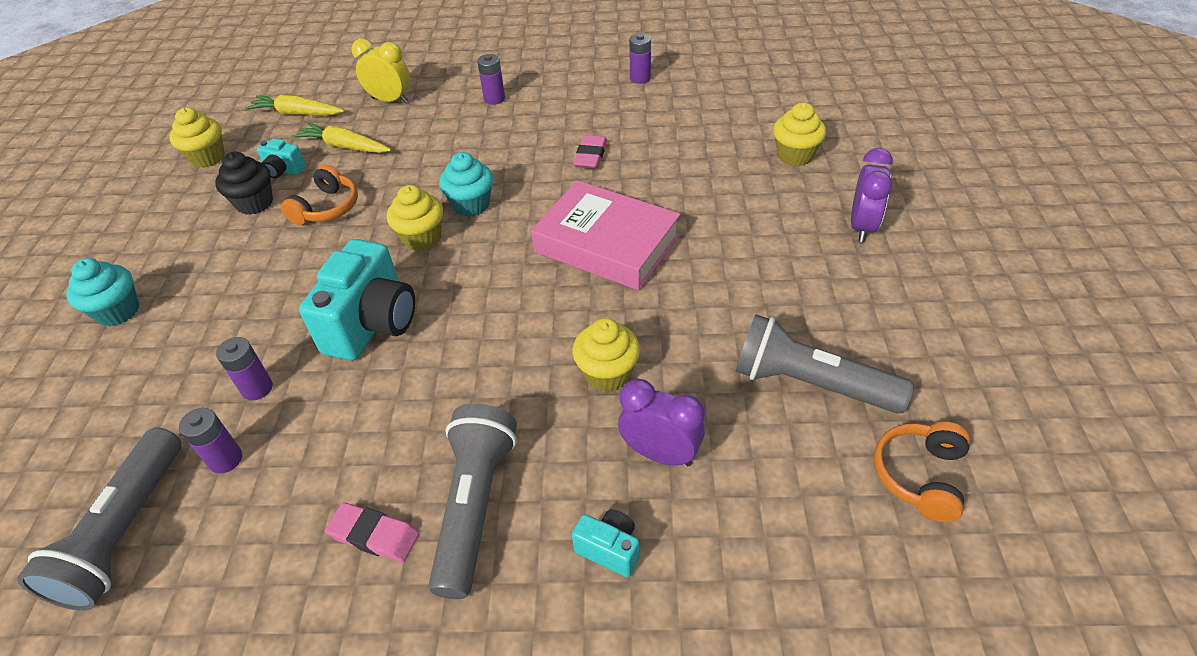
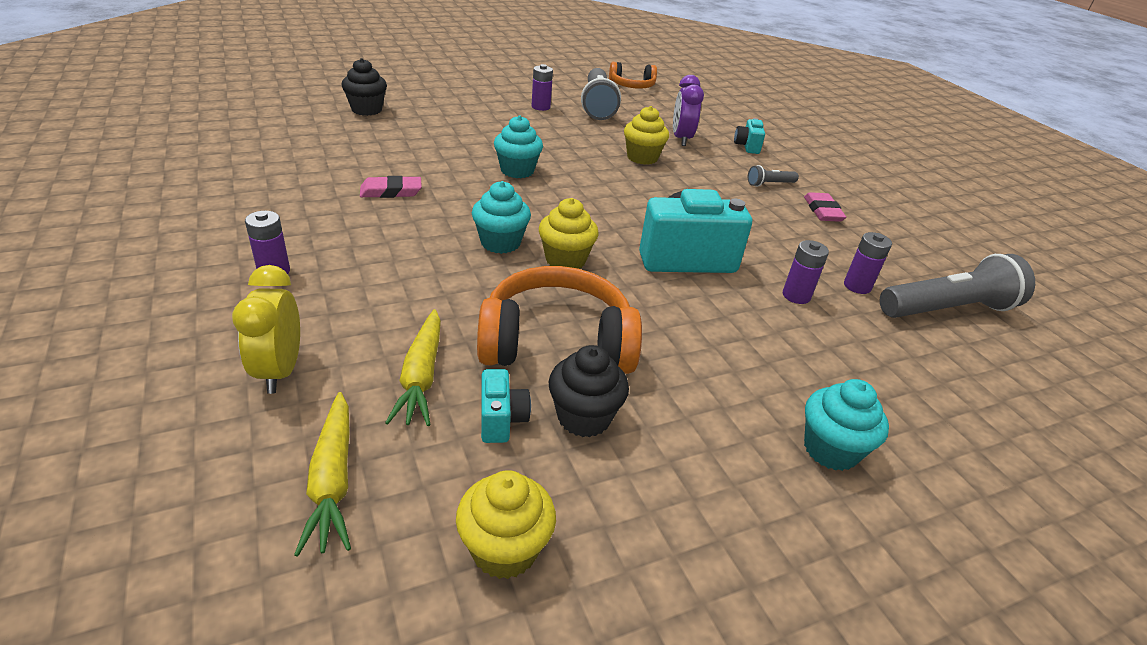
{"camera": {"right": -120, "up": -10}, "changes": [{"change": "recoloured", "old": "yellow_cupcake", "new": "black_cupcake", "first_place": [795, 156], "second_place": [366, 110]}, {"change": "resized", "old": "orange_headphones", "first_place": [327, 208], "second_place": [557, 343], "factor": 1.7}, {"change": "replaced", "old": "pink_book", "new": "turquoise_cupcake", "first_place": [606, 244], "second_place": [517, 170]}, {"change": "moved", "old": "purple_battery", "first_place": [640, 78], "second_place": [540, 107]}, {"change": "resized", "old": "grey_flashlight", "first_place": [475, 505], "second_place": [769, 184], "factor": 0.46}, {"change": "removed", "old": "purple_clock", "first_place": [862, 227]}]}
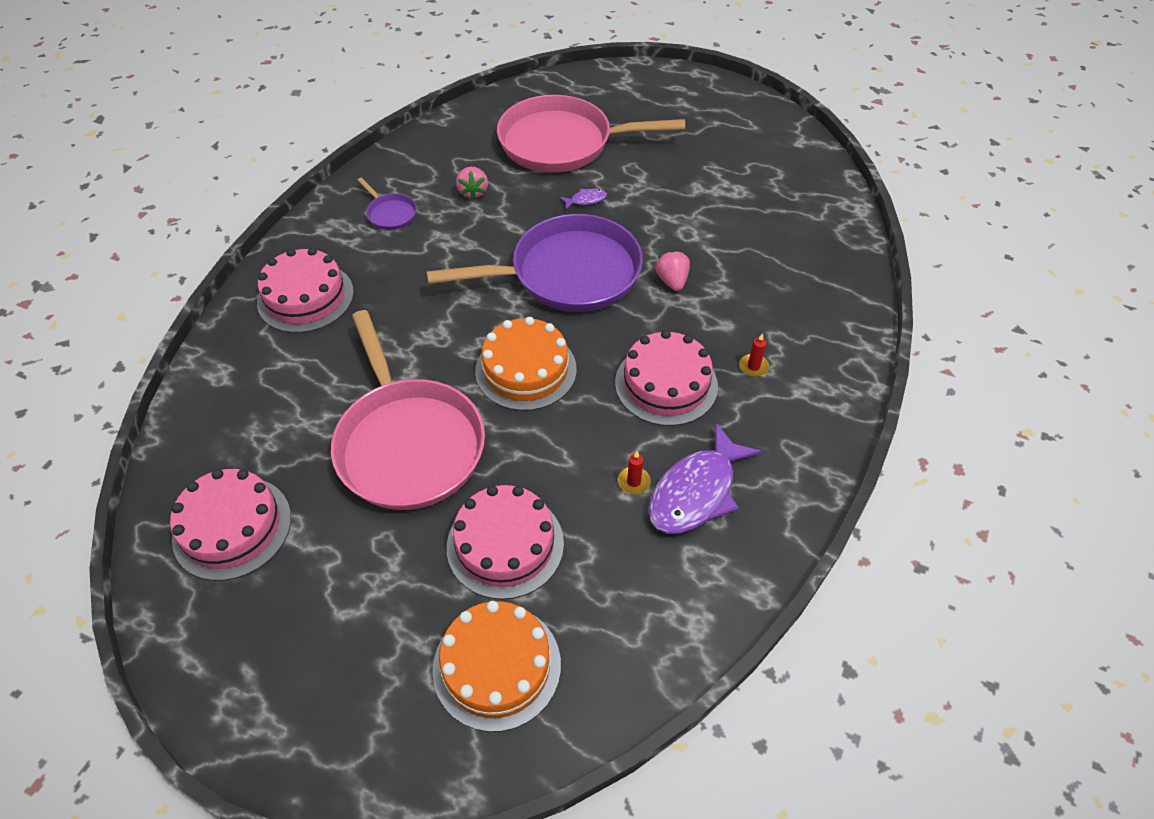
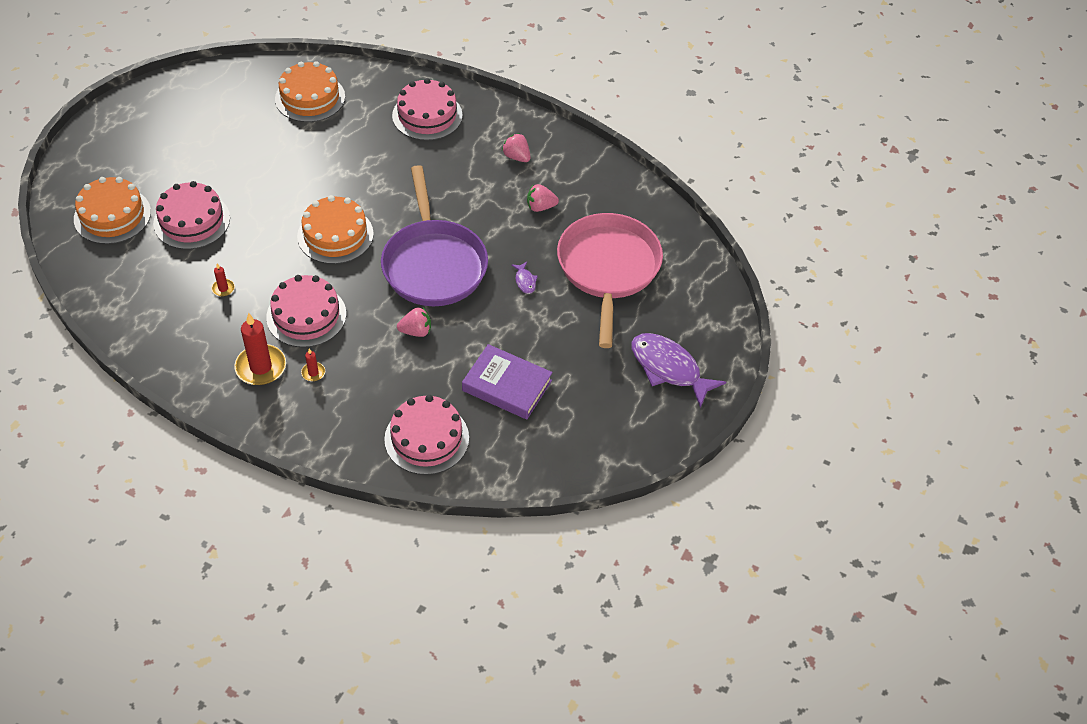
{"camera": {"right": 90, "up": 0}, "changes": [{"change": "added", "new": "red_candle", "second_place": [261, 367]}, {"change": "added", "new": "orange_cake", "second_place": [310, 98]}, {"change": "moved", "old": "pink_cake", "first_place": [232, 527], "second_place": [426, 438]}, {"change": "added", "new": "purple_book", "second_place": [507, 385]}, {"change": "replaced", "old": "purple_pan", "new": "pink_strawberry", "first_place": [390, 213], "second_place": [516, 157]}, {"change": "moved", "old": "purple_fish", "first_place": [696, 491], "second_place": [669, 368]}, {"change": "removed", "old": "pink_pan", "first_place": [408, 443]}]}
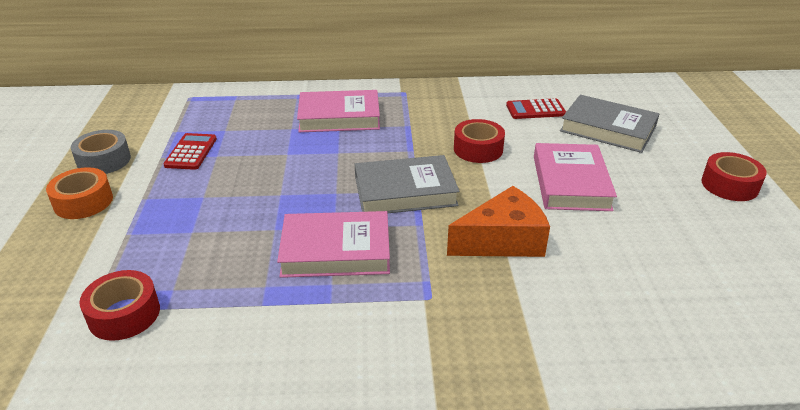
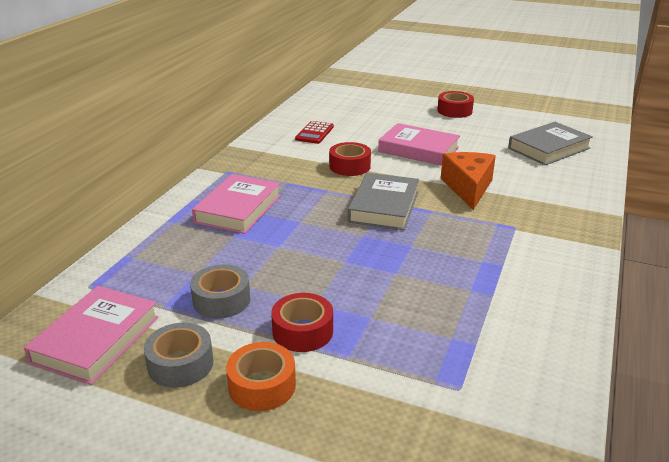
{"camera": {"right": -65, "up": -5}, "changes": [{"change": "moved", "old": "pink_book", "first_place": [336, 250], "second_place": [96, 339]}, {"change": "replaced", "old": "red_calculator", "new": "grey_tape", "first_place": [191, 152], "second_place": [221, 300]}, {"change": "moved", "old": "red_tape", "first_place": [124, 314], "second_place": [302, 331]}, {"change": "moved", "old": "grey_book", "first_place": [608, 129], "second_place": [548, 148]}]}
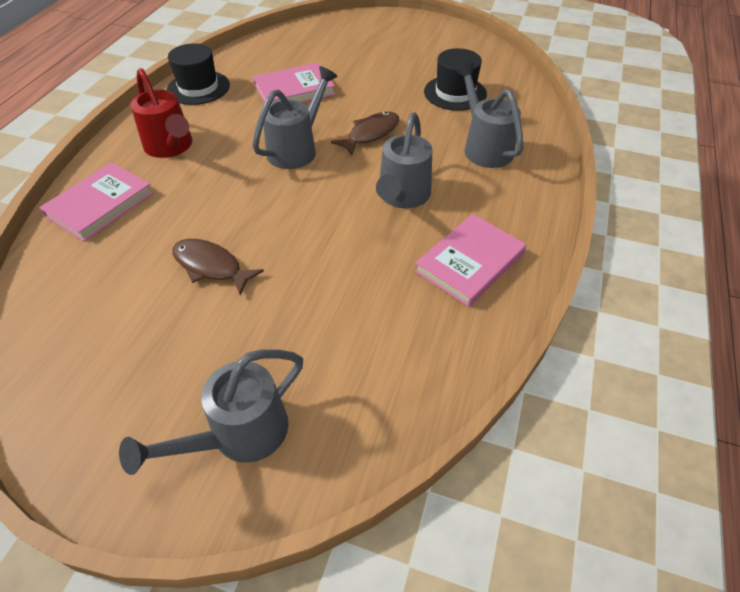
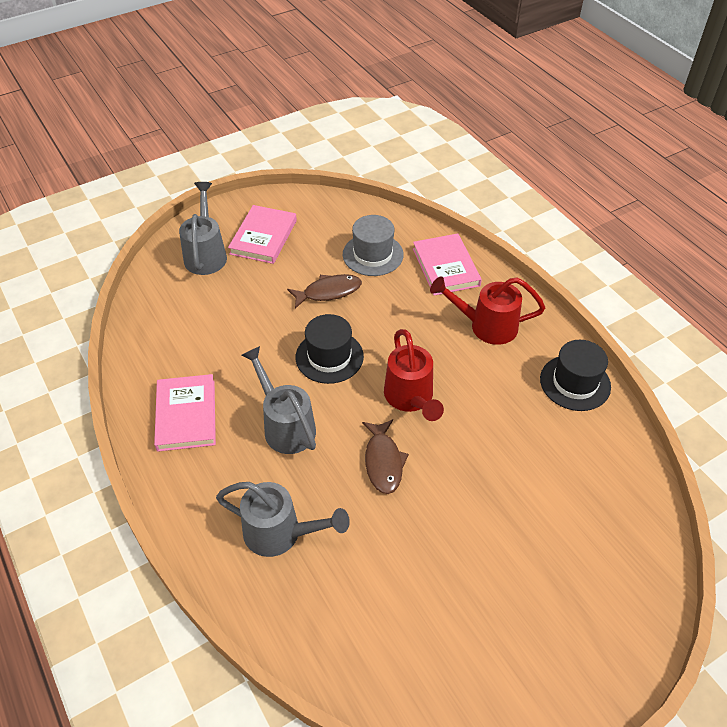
{"camera": {"right": 130, "up": 0}, "changes": [{"change": "moved", "old": "pink_book", "first_place": [294, 90], "second_place": [263, 237]}, {"change": "moved", "old": "black_hat", "first_place": [455, 93], "second_place": [329, 357]}, {"change": "added", "new": "grey_hat", "second_place": [373, 254]}, {"change": "recoloured", "old": "grey_watering_can", "new": "red_watering_can", "first_place": [296, 149], "second_place": [410, 398]}]}
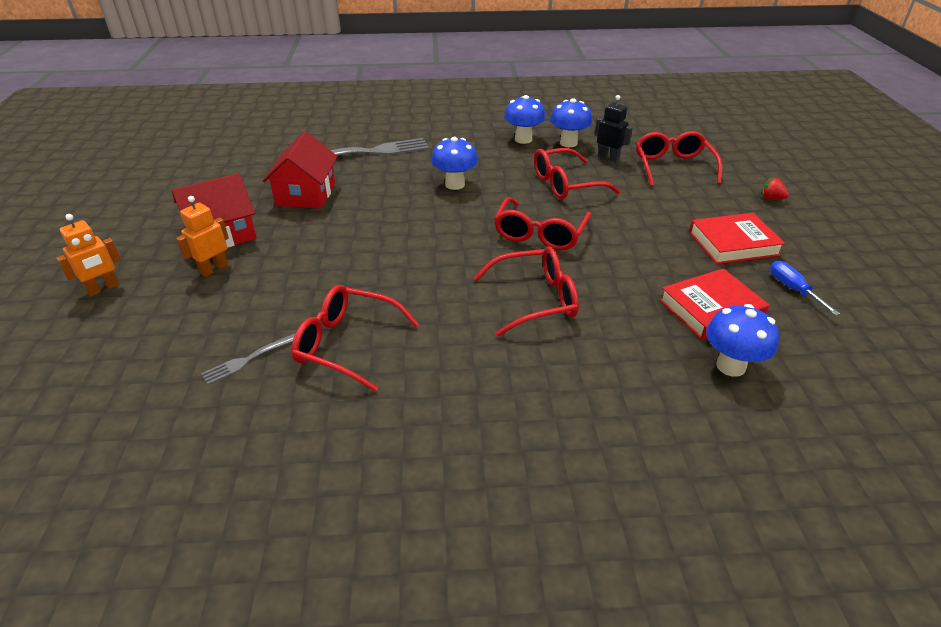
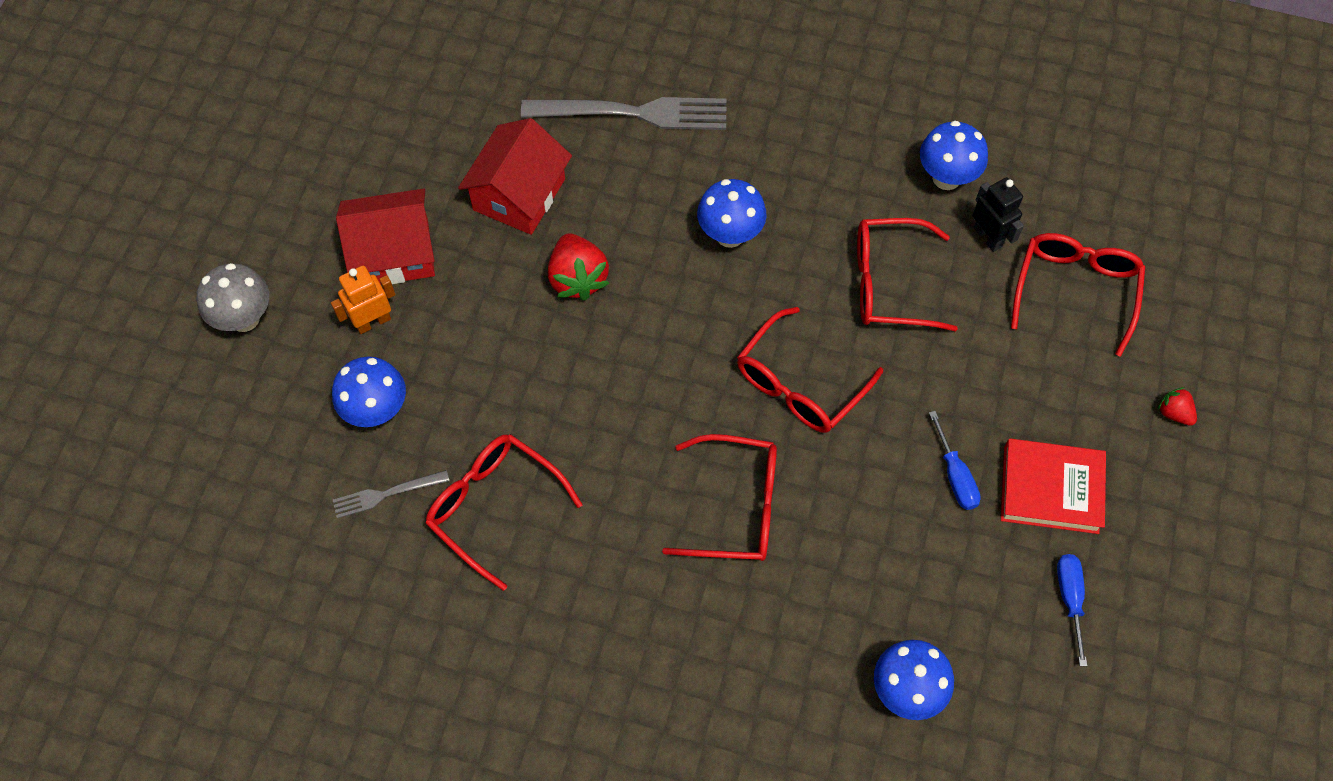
{"camera": {"right": 20, "up": 25}, "changes": [{"change": "replaced", "old": "orange_robot", "new": "grey_mushroom", "first_place": [103, 288], "second_place": [244, 318]}, {"change": "moved", "old": "blue_mushroom", "first_place": [523, 139], "second_place": [376, 410]}, {"change": "added", "new": "red_strawberry", "second_place": [577, 278]}, {"change": "added", "new": "blue_screwdriver", "second_place": [955, 475]}, {"change": "removed", "old": "red_book", "first_place": [711, 309]}]}
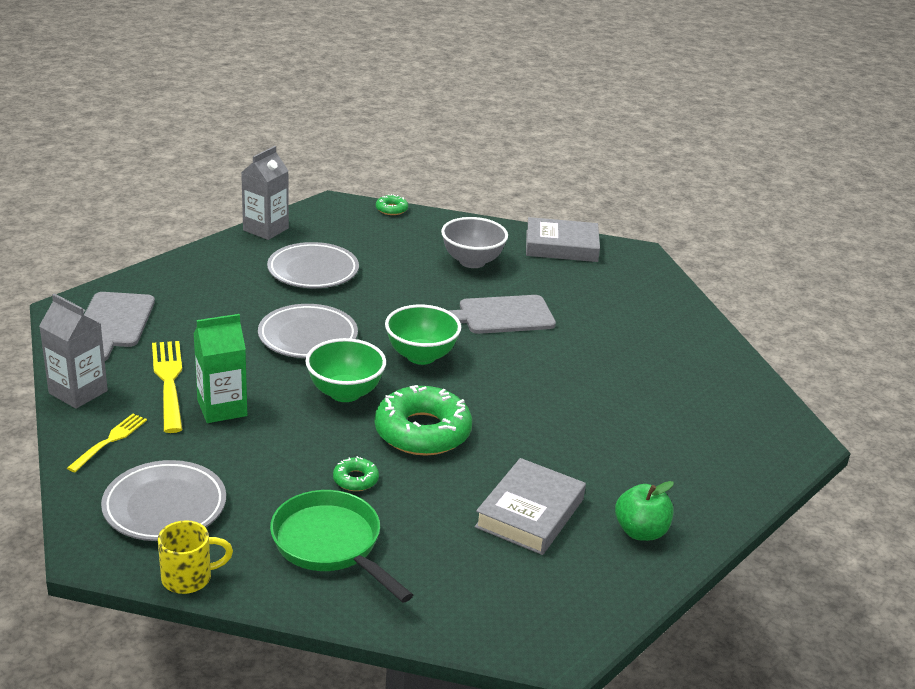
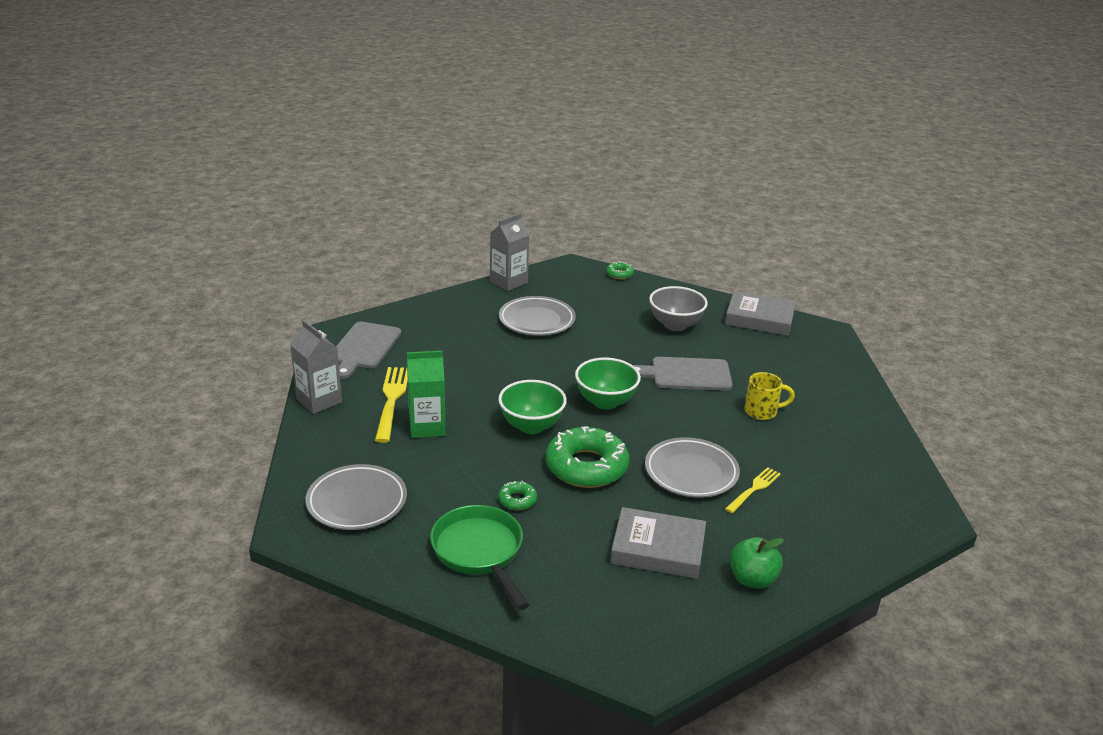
{"camera": {"right": 15, "up": 0}, "changes": [{"change": "turned", "old": "grey_book", "first_place": [530, 513], "second_place": [658, 549], "degrees": 60}, {"change": "moved", "old": "grey_plate", "first_place": [308, 337], "second_place": [691, 472]}, {"change": "moved", "old": "yellow_fork", "first_place": [110, 441], "second_place": [754, 489]}, {"change": "moved", "old": "yellow_mug", "first_place": [189, 578], "second_place": [762, 411]}]}
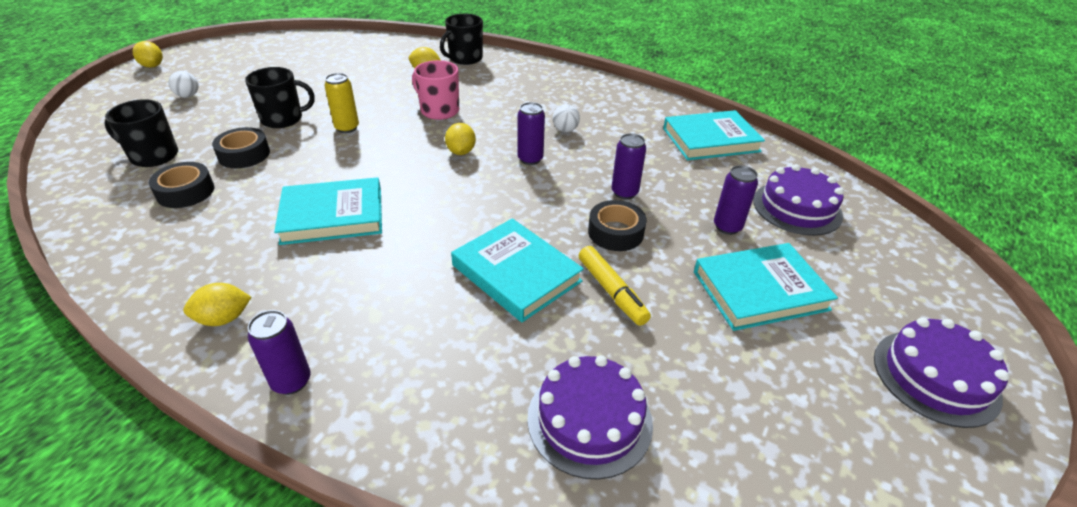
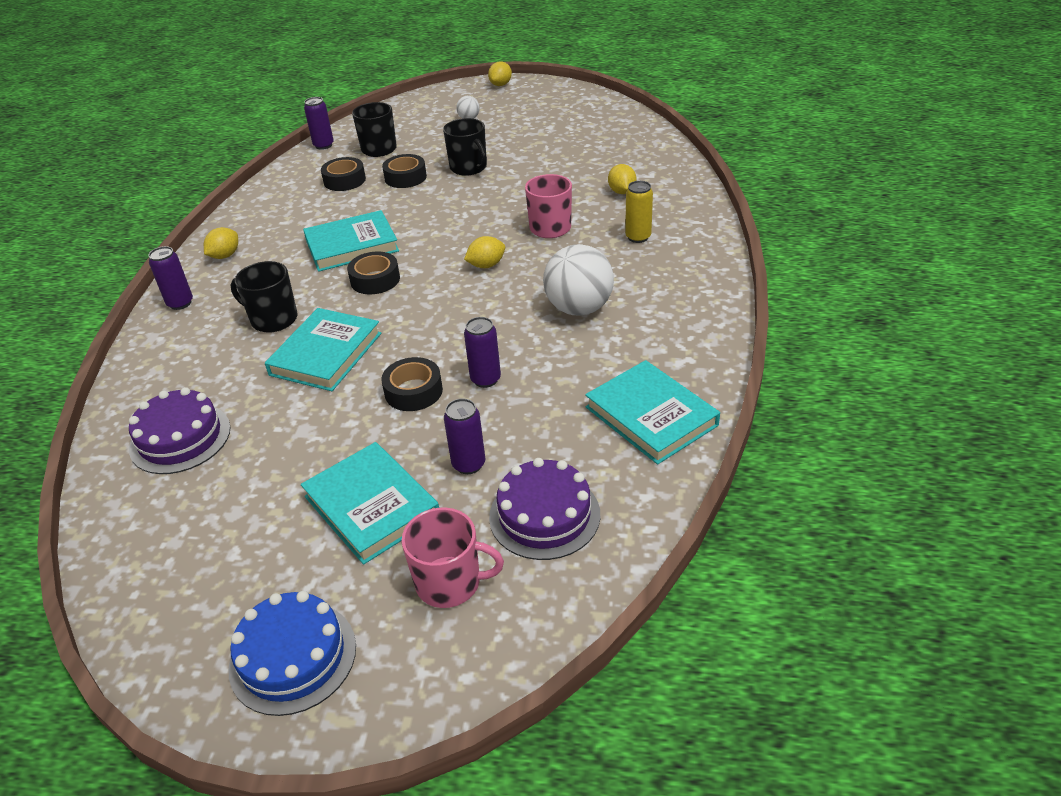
{"camera": {"right": 70, "up": 0}, "changes": [{"change": "turned", "old": "yellow_lemon", "first_place": [224, 318], "second_place": [225, 256], "degrees": 75}, {"change": "recoloured", "old": "purple_cake", "new": "blue_cake", "first_place": [935, 377], "second_place": [293, 657]}, {"change": "moved", "old": "black_mug", "first_place": [465, 58], "second_place": [273, 319]}, {"change": "turned", "old": "turquoise_book", "first_place": [332, 216], "second_place": [352, 245], "degrees": -75}, {"change": "moved", "old": "purple_can", "first_place": [530, 159], "second_place": [323, 145]}, {"change": "added", "new": "black_tape", "second_place": [375, 280]}, {"change": "added", "new": "pink_mug", "second_place": [450, 583]}, {"change": "resized", "old": "white_ball", "first_place": [565, 130], "second_place": [579, 308], "factor": 2.15}, {"change": "moved", "old": "yellow_can", "first_place": [347, 128], "second_place": [638, 237]}, {"change": "removed", "old": "yellow_marker", "first_place": [611, 291]}]}
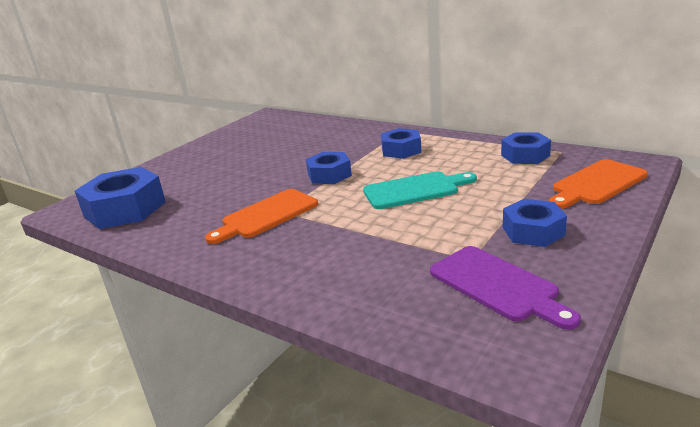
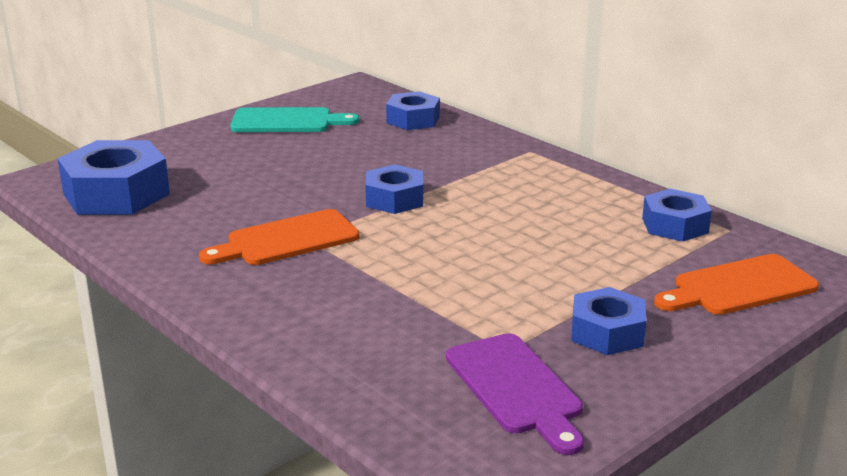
{"camera": {"right": 10, "up": 0}, "changes": [{"change": "moved", "old": "turquoise_cutting_board", "first_place": [415, 190], "second_place": [287, 121]}, {"change": "moved", "old": "blue_nut", "first_place": [401, 150], "second_place": [413, 120]}]}
